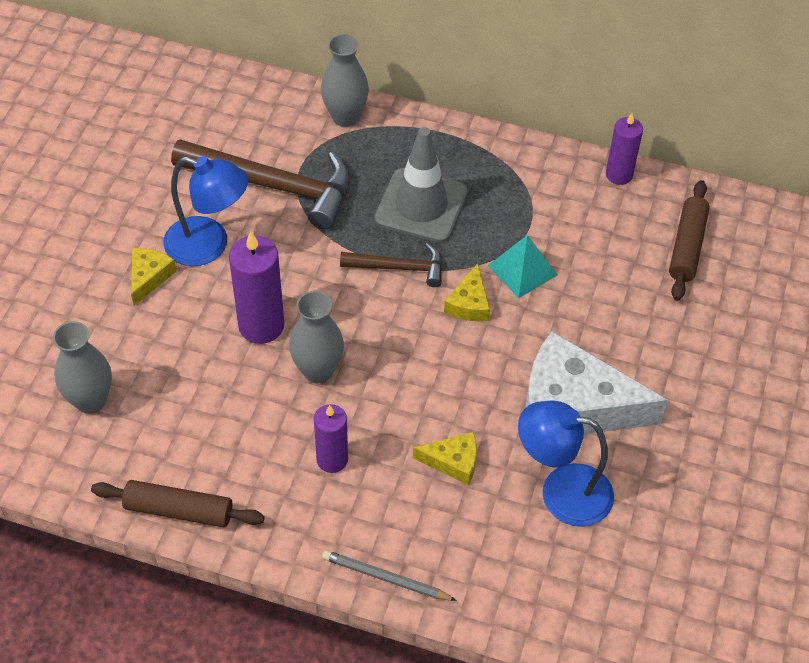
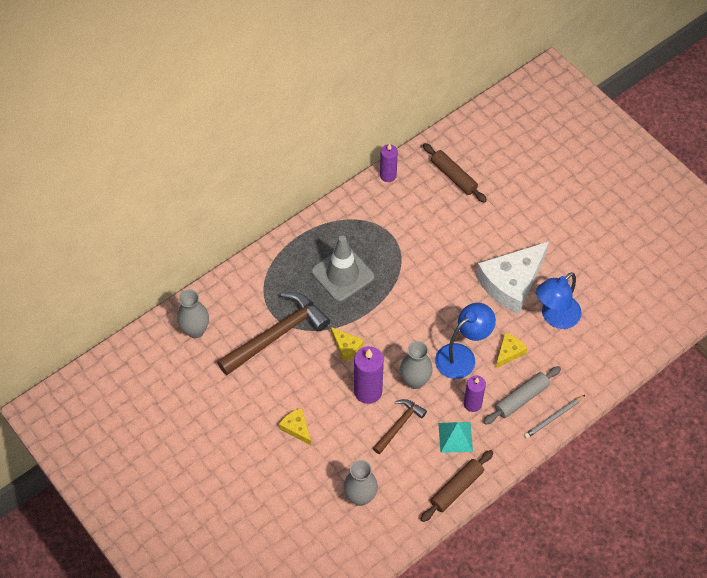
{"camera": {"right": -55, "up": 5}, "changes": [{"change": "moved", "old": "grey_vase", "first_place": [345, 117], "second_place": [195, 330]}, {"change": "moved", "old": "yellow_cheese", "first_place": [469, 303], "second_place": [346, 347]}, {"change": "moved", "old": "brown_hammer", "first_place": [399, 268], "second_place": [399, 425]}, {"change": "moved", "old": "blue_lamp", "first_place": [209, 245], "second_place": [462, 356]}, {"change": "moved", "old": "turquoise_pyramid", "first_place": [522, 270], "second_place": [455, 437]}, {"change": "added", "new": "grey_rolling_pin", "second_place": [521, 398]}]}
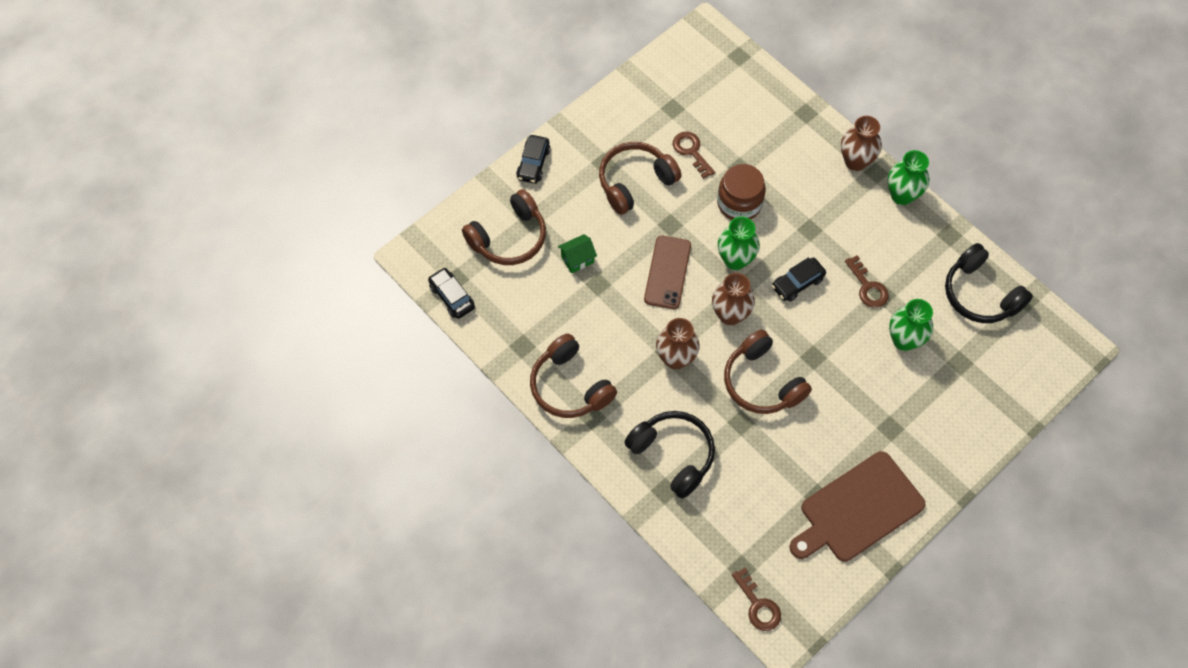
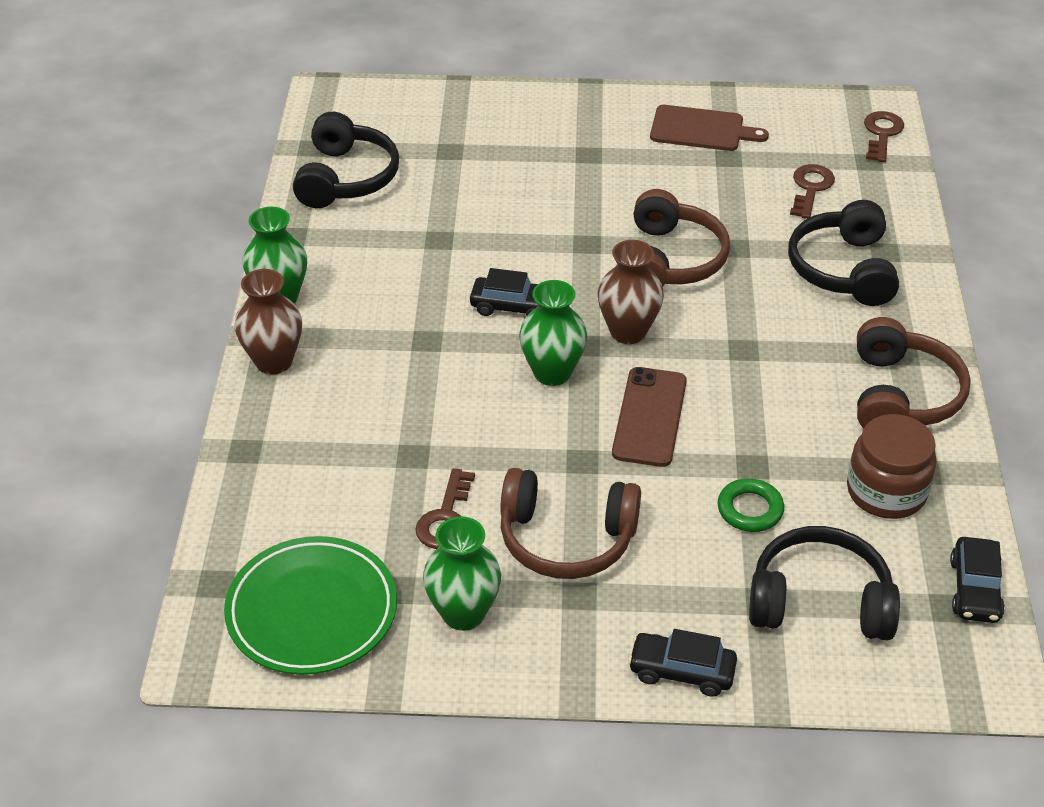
{"camera": {"right": -135, "up": -20}, "changes": [{"change": "added", "new": "green_plate", "second_place": [312, 611]}, {"change": "moved", "old": "green_vase", "first_place": [904, 340], "second_place": [463, 613]}, {"change": "turned", "old": "brown_phone", "first_place": [667, 272], "second_place": [650, 417], "degrees": -45}, {"change": "turned", "old": "black_car", "first_place": [533, 163], "second_place": [681, 671], "degrees": -135}, {"change": "resized", "old": "brown_cutting_board", "first_place": [858, 509], "second_place": [701, 129], "factor": 0.64}, {"change": "replaced", "old": "green_house", "new": "green_ring", "first_place": [577, 259], "second_place": [750, 509]}, {"change": "recoloured", "old": "brown_headphones", "new": "black_headphones", "first_place": [509, 238], "second_place": [819, 602]}, {"change": "moved", "old": "brown_key", "first_place": [868, 287], "second_place": [810, 188]}, {"change": "moved", "old": "brown_jar", "first_place": [739, 203], "second_place": [886, 491]}, {"change": "removed", "old": "brown_vase", "first_place": [675, 358]}]}
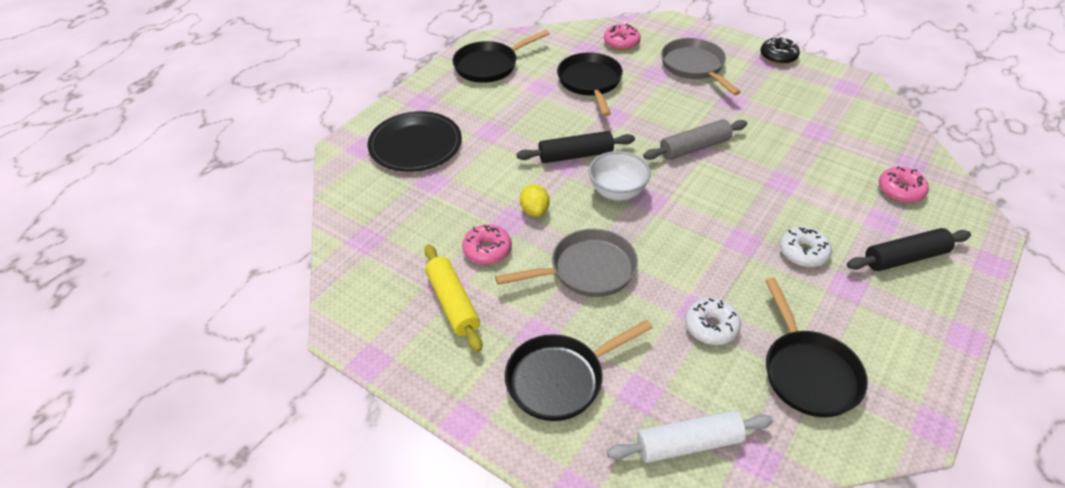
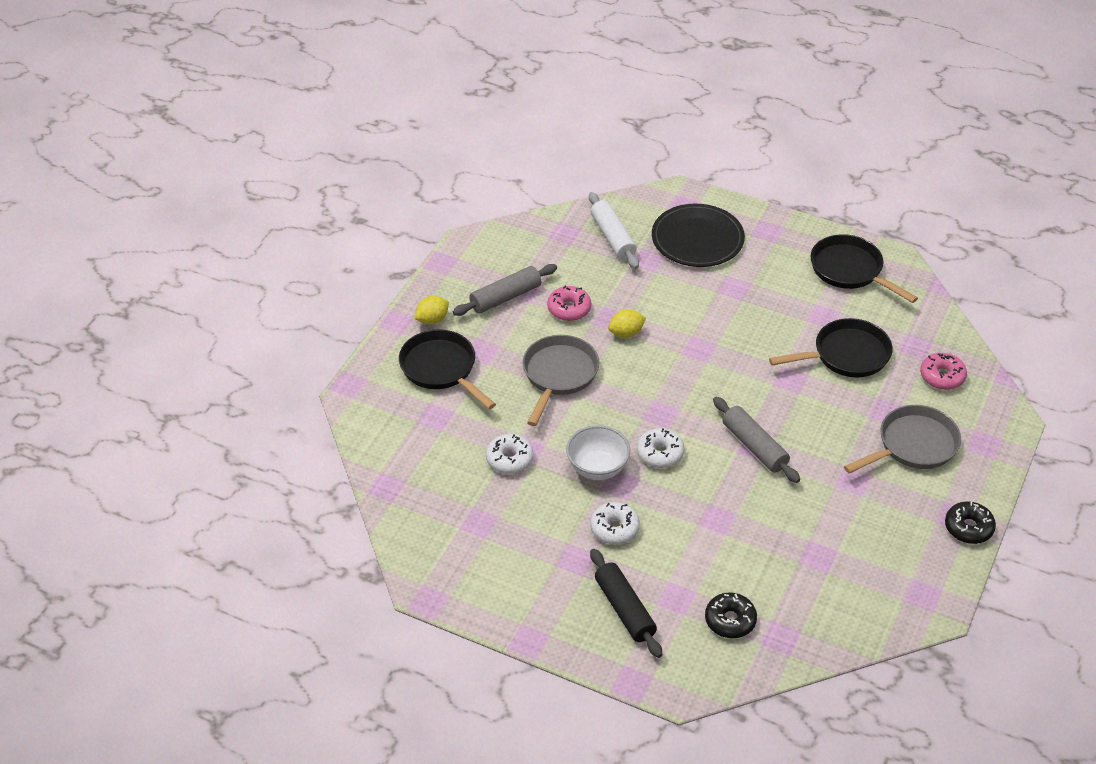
{"camera": {"right": 80, "up": 0}, "changes": [{"change": "added", "new": "yellow_lemon", "second_place": [432, 320]}, {"change": "recoloured", "old": "yellow_rolling_pin", "new": "grey_rolling_pin", "first_place": [453, 303], "second_place": [505, 297]}, {"change": "turned", "old": "grey_pan", "first_place": [587, 270], "second_place": [559, 375], "degrees": -135}, {"change": "moved", "old": "white_bowl", "first_place": [617, 192], "second_place": [597, 468]}, {"change": "moved", "old": "white_rolling_pin", "first_place": [688, 444], "second_place": [612, 237]}, {"change": "added", "new": "white_donut", "second_place": [660, 453]}, {"change": "recoloured", "old": "pink_donut", "new": "black_donut", "first_place": [900, 190], "second_place": [730, 620]}, {"change": "removed", "old": "black_rolling_pin", "first_place": [575, 155]}, {"change": "removed", "old": "black_pan", "first_place": [808, 372]}]}
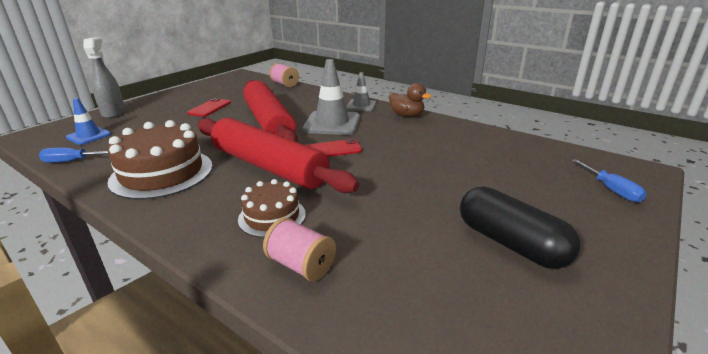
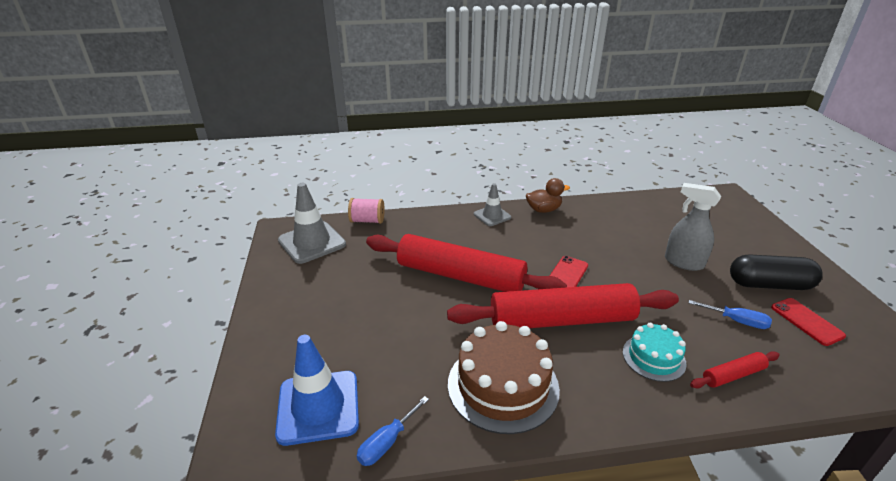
{"camera": {"right": -45, "up": 5}, "changes": [{"change": "resized", "old": "blue_traffic_cone", "first_place": [89, 136], "second_place": [318, 407], "factor": 1.71}, {"change": "moved", "old": "grey_traffic_cone", "first_place": [332, 123], "second_place": [312, 242]}, {"change": "recoloured", "old": "brown_cake", "new": "turquoise_cake", "first_place": [272, 216], "second_place": [653, 357]}, {"change": "moved", "old": "grey_spray_bottle", "first_place": [114, 113], "second_place": [683, 262]}, {"change": "moved", "old": "blue_screwdriver", "first_place": [611, 190], "second_place": [736, 321]}, {"change": "replaced", "old": "pink_spool", "new": "red_rolling_pin", "first_place": [301, 265], "second_place": [733, 375]}, {"change": "moved", "old": "red_phone", "first_place": [210, 108], "second_place": [806, 321]}]}
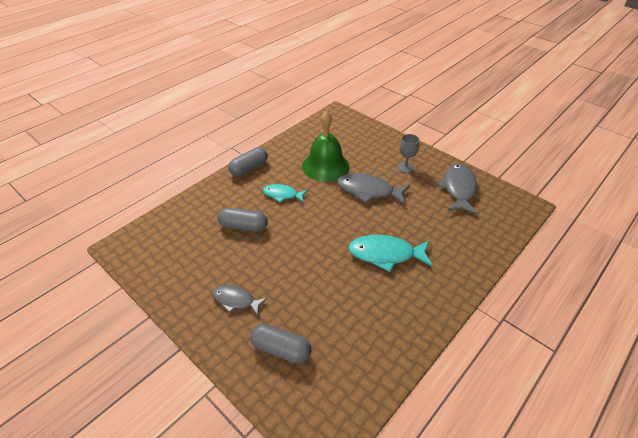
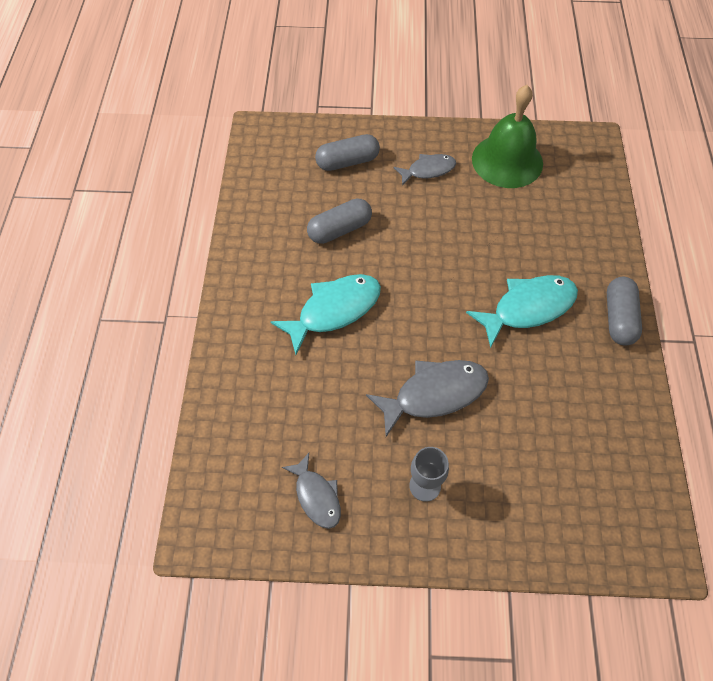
{"camera": {"right": 140, "up": 15}, "changes": [{"change": "resized", "old": "grey_fish", "first_place": [458, 188], "second_place": [316, 496], "factor": 0.61}, {"change": "moved", "old": "grey_capsule", "first_place": [243, 226], "second_place": [339, 229]}, {"change": "resized", "old": "turquoise_fish", "first_place": [282, 195], "second_place": [528, 308], "factor": 1.63}, {"change": "moved", "old": "green_bell", "first_place": [325, 166], "second_place": [507, 161]}]}
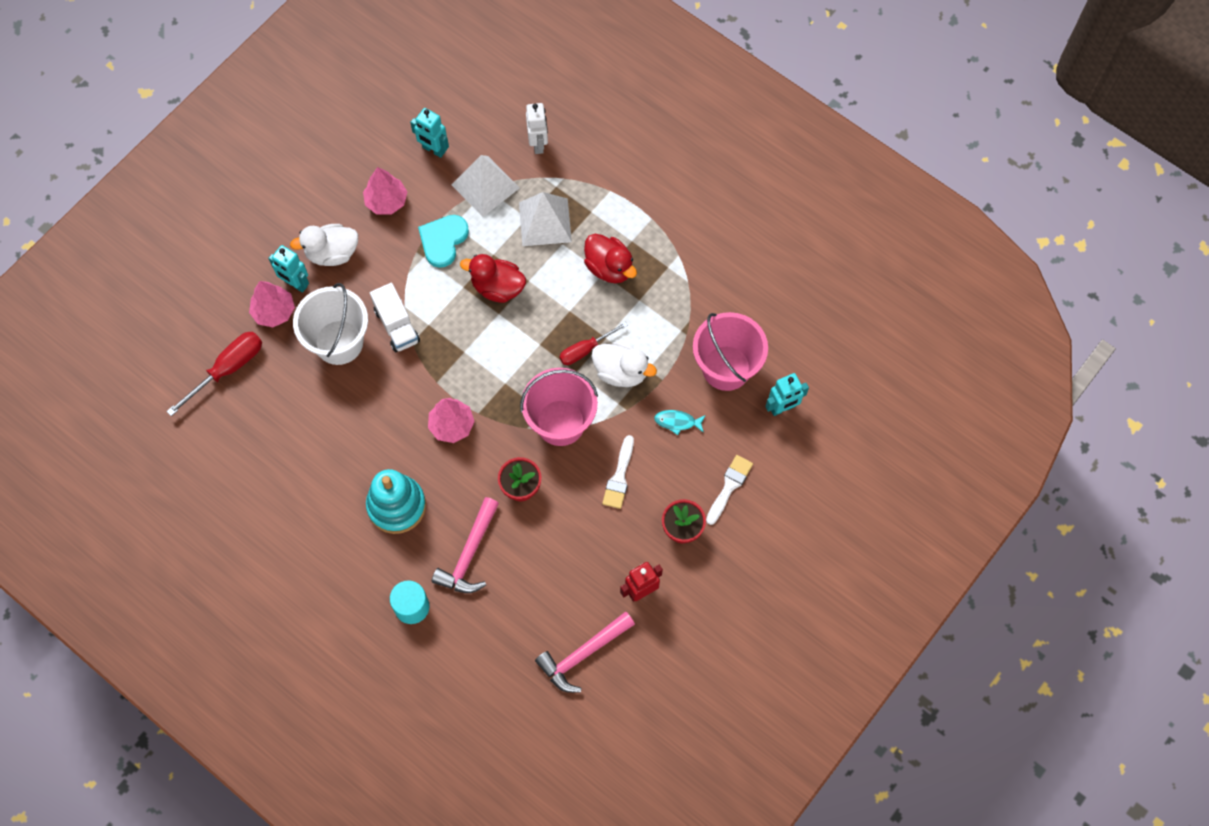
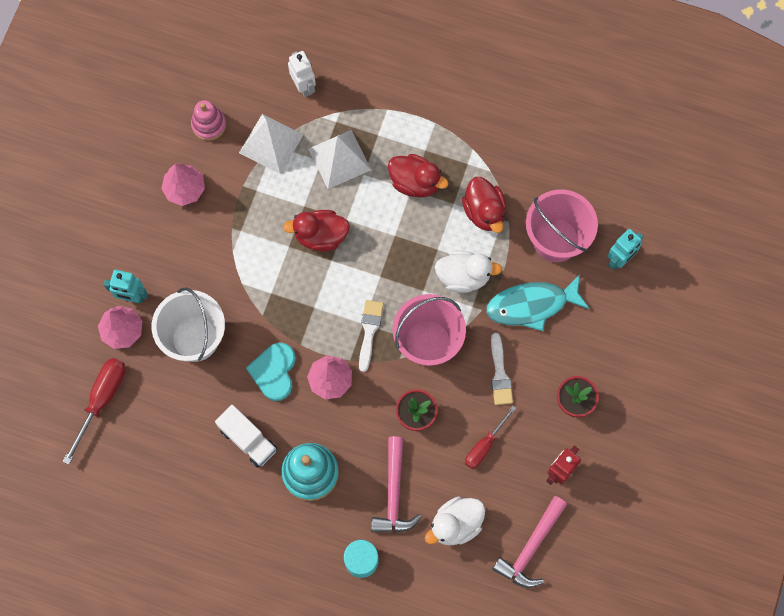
{"camera": {"right": -20, "up": 5}, "changes": [{"change": "replaced", "old": "turquoise_robot", "new": "pink_stacking_toy", "first_place": [433, 150], "second_place": [209, 125]}, {"change": "moved", "old": "white_truck", "first_place": [397, 325], "second_place": [248, 440]}, {"change": "moved", "old": "turquoise_heart", "first_place": [443, 240], "second_place": [274, 372]}, {"change": "moved", "old": "white_brush", "first_place": [729, 487], "second_place": [369, 331]}, {"change": "moved", "old": "white_duck", "first_place": [332, 253], "second_place": [455, 524]}, {"change": "added", "new": "red_duck", "second_place": [484, 212]}, {"change": "moved", "old": "red_screwdriver", "first_place": [585, 350], "second_place": [485, 445]}, {"change": "resized", "old": "turquoise_fish", "first_place": [677, 422], "second_place": [532, 305], "factor": 2.1}]}
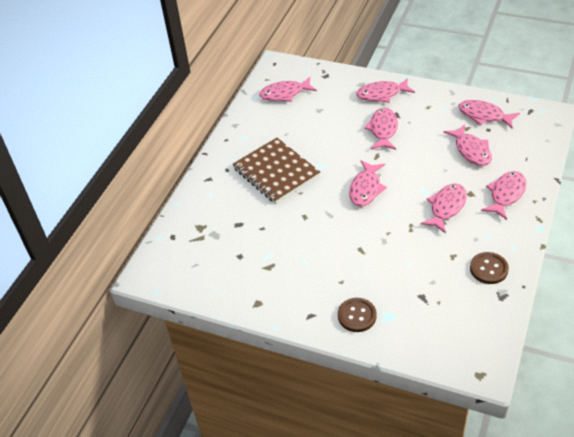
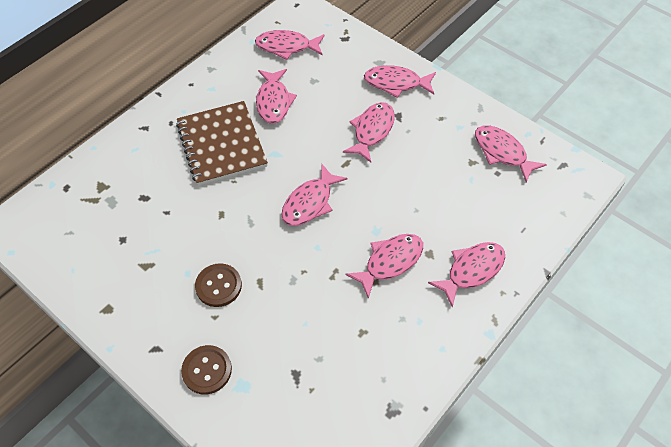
{"camera": {"right": 15, "up": 10}, "changes": [{"change": "moved", "old": "brown_button", "first_place": [488, 269], "second_place": [218, 286]}, {"change": "moved", "old": "pink_fish", "first_place": [471, 150], "second_place": [274, 101]}]}
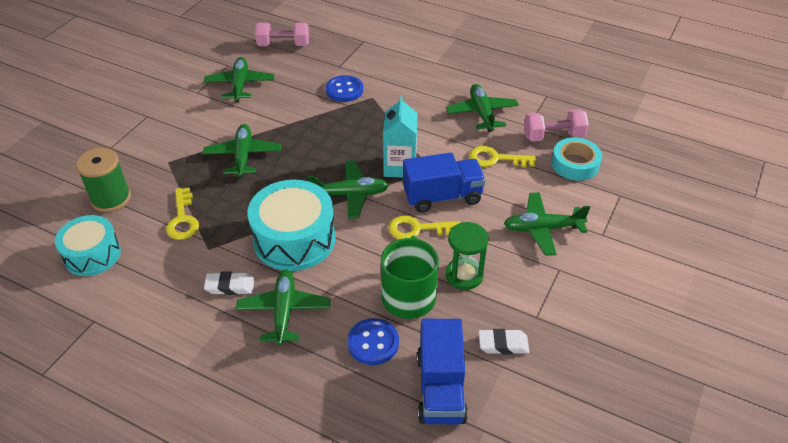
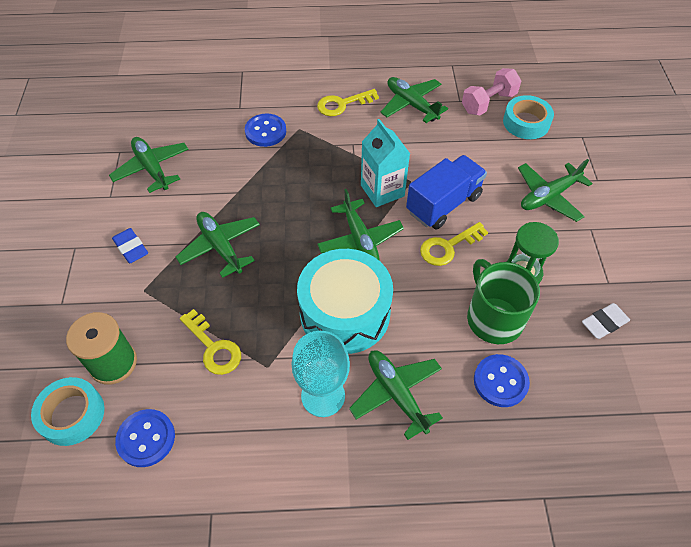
{"camera": {"right": -30, "up": 10}, "changes": [{"change": "added", "new": "turquoise_tape", "second_place": [72, 414]}, {"change": "added", "new": "blue_eraser", "second_place": [131, 248]}, {"change": "replaced", "old": "turquoise_drum", "new": "blue_button", "first_place": [92, 254], "second_place": [146, 438]}, {"change": "replaced", "old": "white_eraser", "new": "turquoise_goblet", "first_place": [230, 286], "second_place": [323, 396]}, {"change": "moved", "old": "yellow_key", "first_place": [496, 159], "second_place": [342, 104]}, {"change": "turned", "old": "green_plane", "first_place": [350, 194], "second_place": [360, 240], "degrees": 105}, {"change": "removed", "old": "pink_dumbbell", "first_place": [283, 45]}, {"change": "removed", "old": "blue_truck", "first_place": [440, 388]}]}
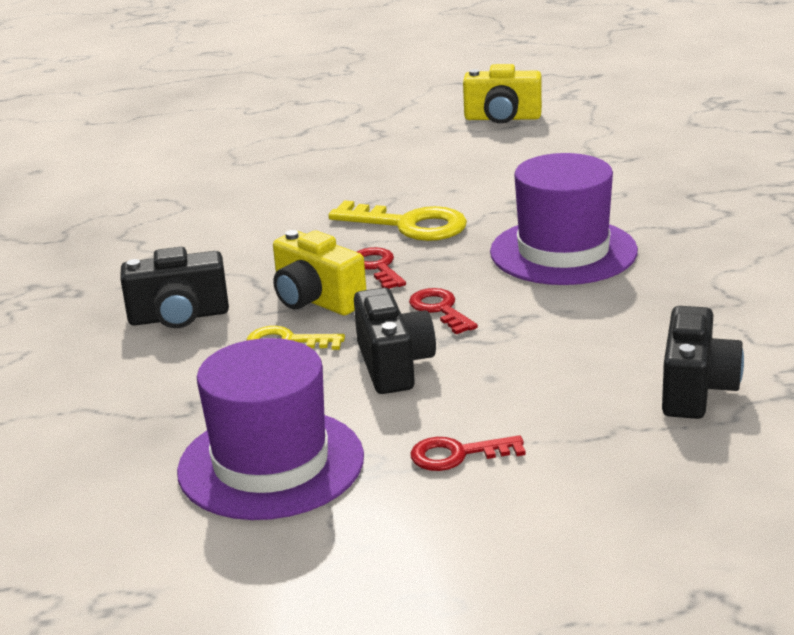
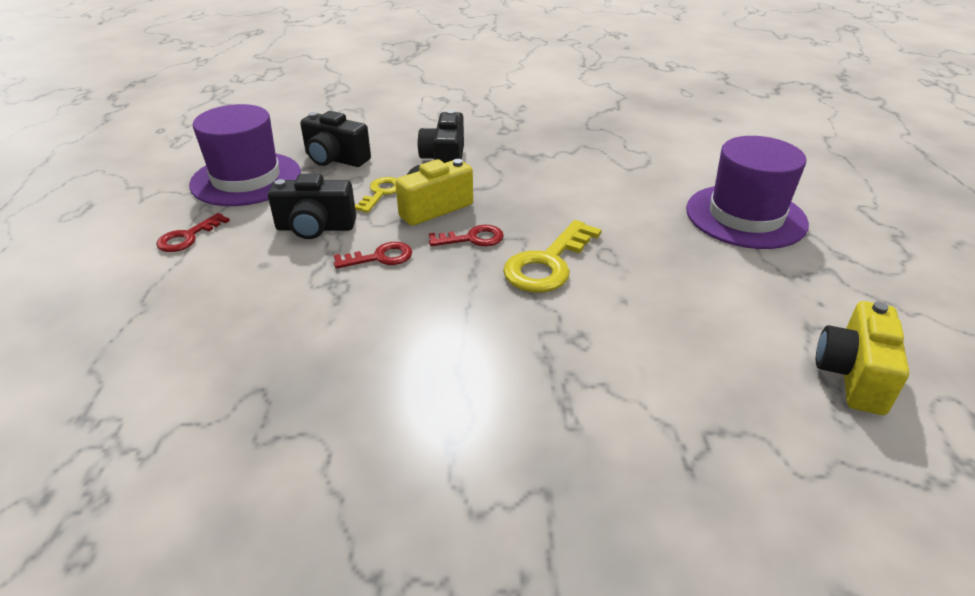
{"camera": {"right": 100, "up": 10}, "changes": [{"change": "turned", "old": "red_key", "first_place": [457, 454], "second_place": [188, 237], "degrees": -150}, {"change": "moved", "old": "black_camera", "first_place": [695, 390], "second_place": [335, 159]}, {"change": "moved", "old": "purple_hat", "first_place": [563, 252], "second_place": [745, 216]}]}
